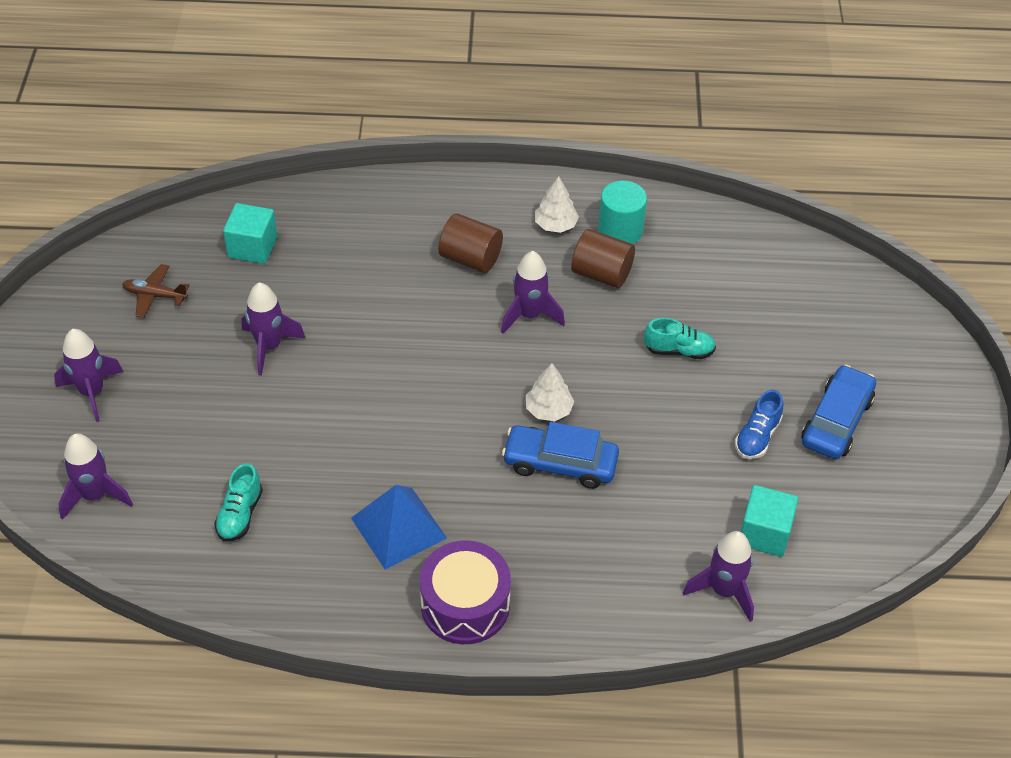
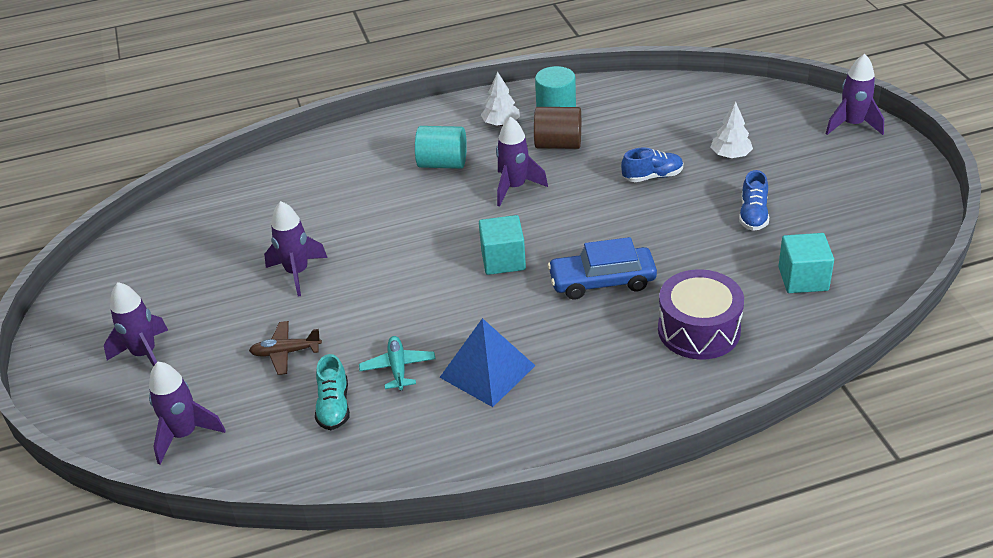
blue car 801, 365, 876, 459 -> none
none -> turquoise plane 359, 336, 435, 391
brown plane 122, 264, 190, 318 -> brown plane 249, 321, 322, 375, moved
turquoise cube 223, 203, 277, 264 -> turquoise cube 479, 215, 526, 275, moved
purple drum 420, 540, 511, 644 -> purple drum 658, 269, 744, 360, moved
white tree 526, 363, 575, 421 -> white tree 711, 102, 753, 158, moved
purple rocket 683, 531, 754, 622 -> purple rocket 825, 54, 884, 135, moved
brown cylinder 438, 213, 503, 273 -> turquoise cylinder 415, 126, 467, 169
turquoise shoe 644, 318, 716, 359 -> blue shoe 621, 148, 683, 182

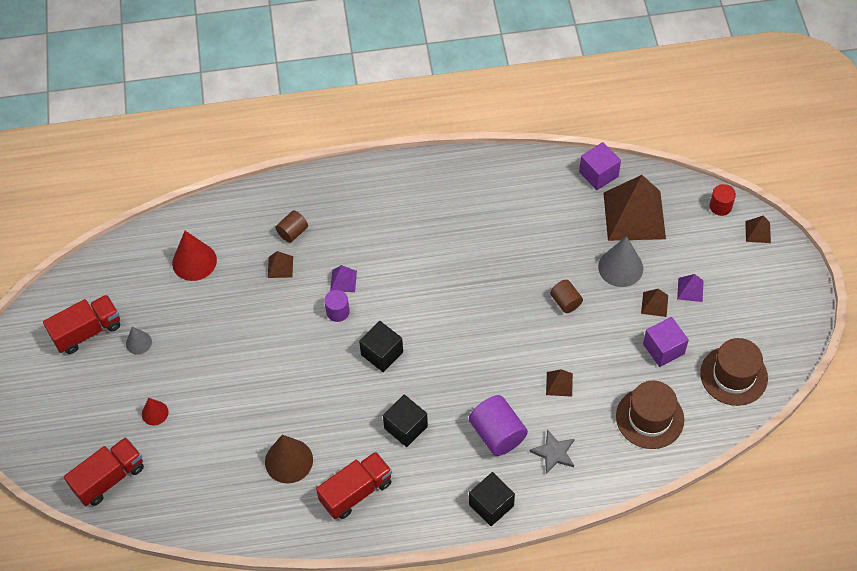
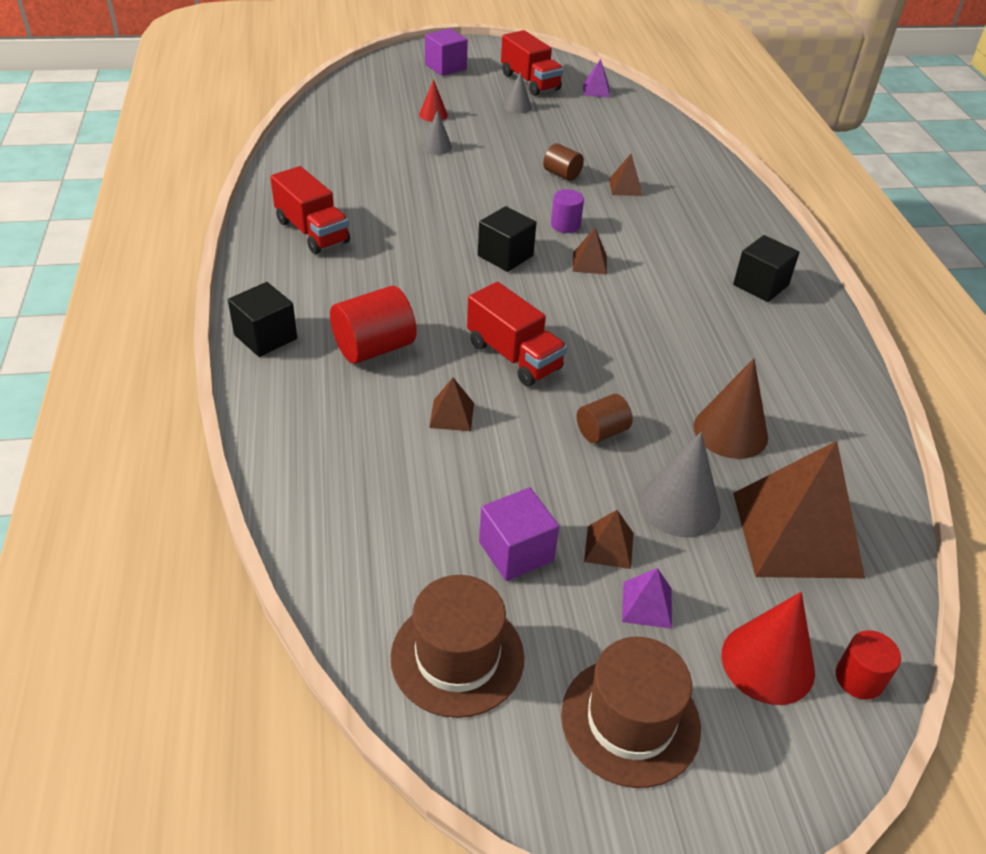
grey star 530, 429, 575, 474 -> none
none -> grey cone 422, 110, 452, 155
red truck 64, 437, 144, 506 -> red truck 467, 282, 567, 386, moved
red cone 172, 231, 217, 281 -> red cone 722, 592, 815, 705, moved
brown cone 265, 435, 313, 484 -> brown cone 694, 358, 768, 459, moved
brown cylinder 276, 210, 308, 243 -> brown cylinder 543, 143, 584, 181, moved
purple pyramid 330, 265, 357, 292 -> purple pyramid 583, 59, 610, 98, moved
black cube 383, 395, 428, 447 -> black cube 733, 235, 800, 302, moved
purple cube 579, 142, 621, 190 -> purple cube 425, 28, 468, 76, moved
brown hat 616, 381, 684, 449 -> brown hat 561, 637, 701, 788, moved
brown pyramid 745, 215, 771, 243 -> brown pyramid 573, 228, 607, 275, moved
purple cylinder 469, 395, 528, 456 -> red cylinder 330, 286, 417, 364

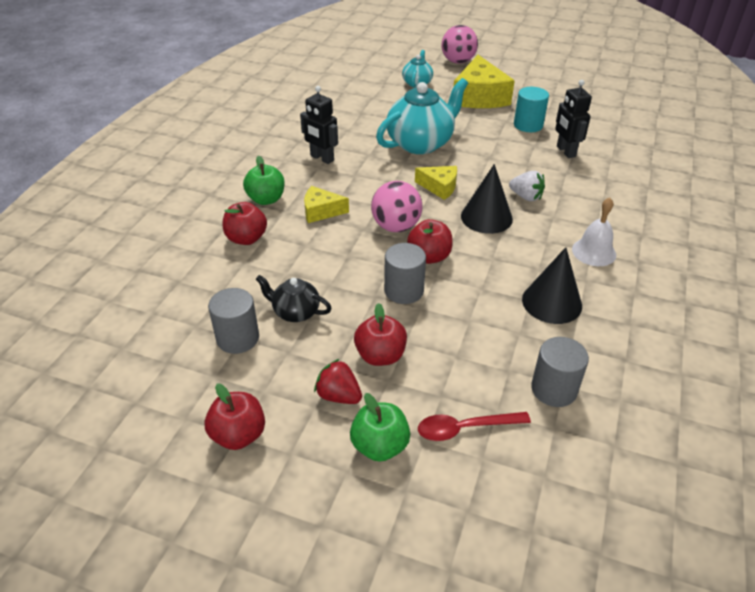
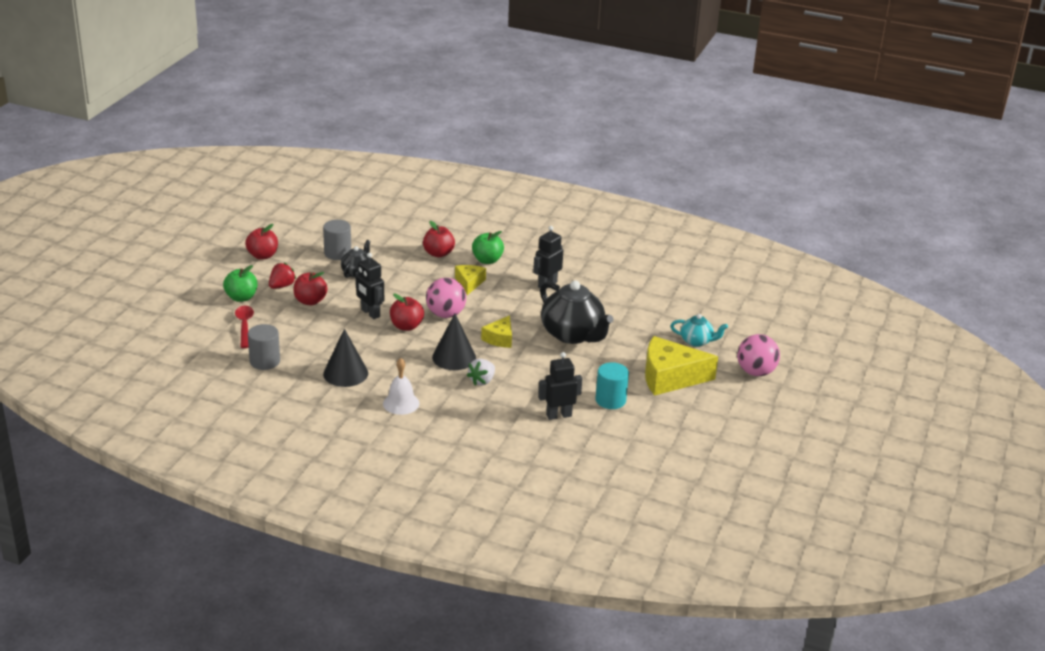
grey cylinder 384, 243, 426, 304 -> black robot 355, 253, 384, 319
turquoise teapot 376, 78, 468, 154 -> black teapot 540, 280, 613, 344

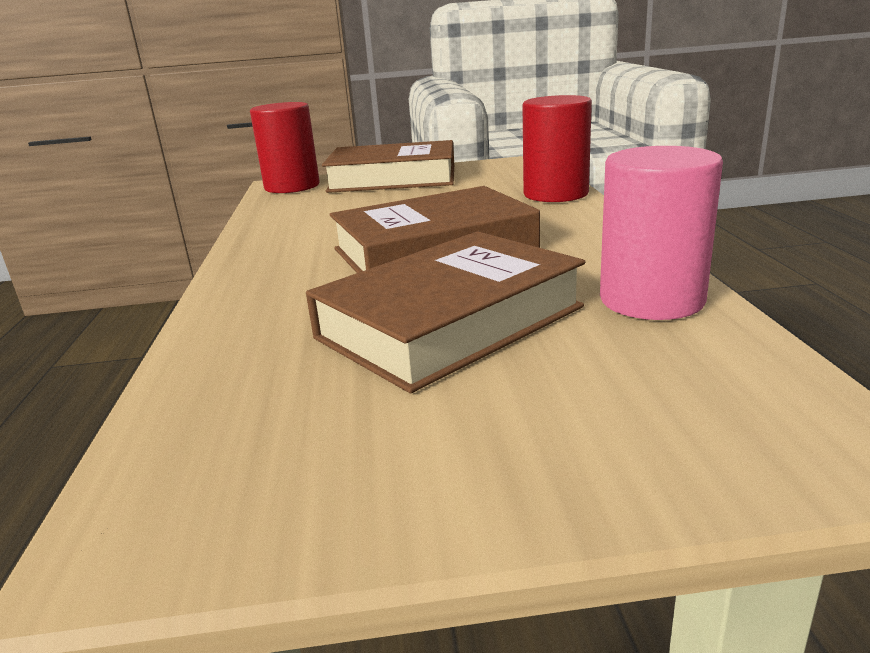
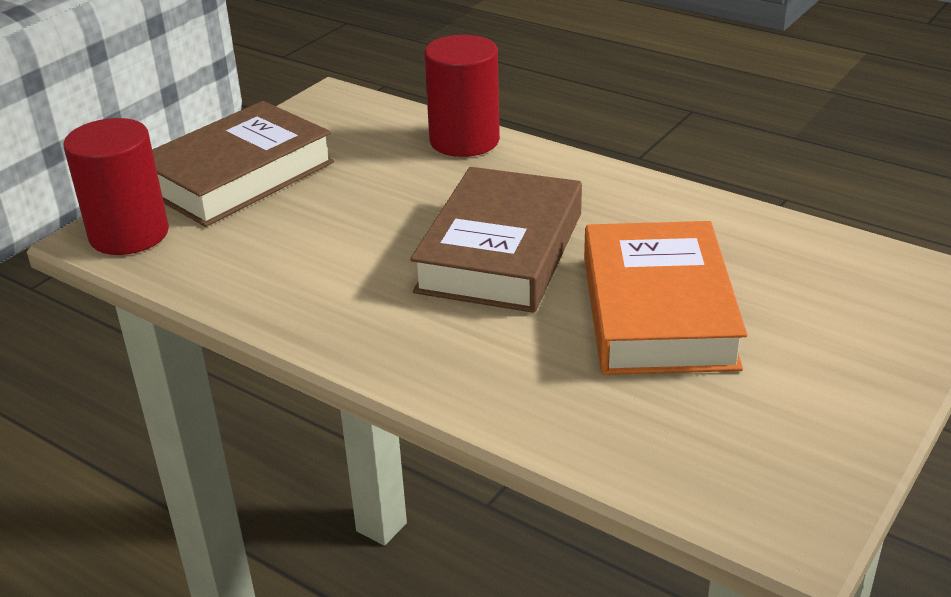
pink cylinder 600, 146, 723, 320 -> none
brown book 306, 231, 585, 393 -> orange book 584, 221, 748, 375

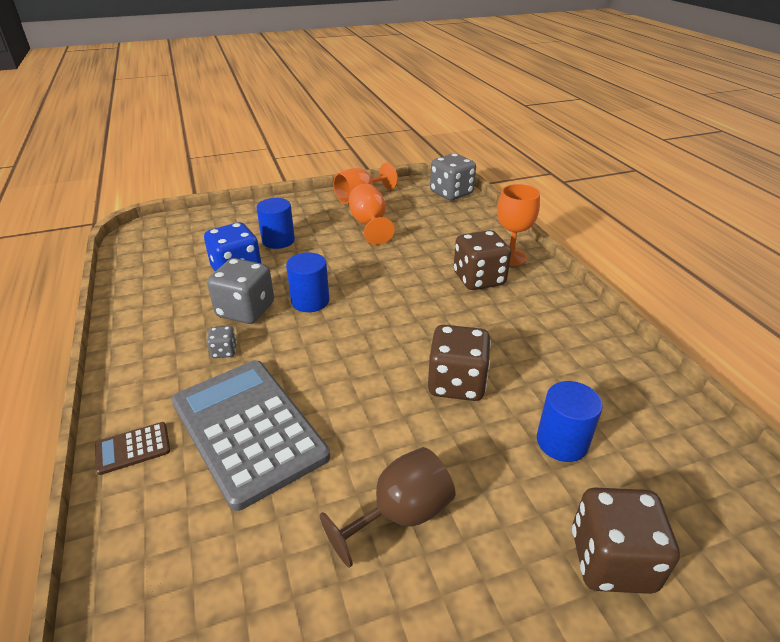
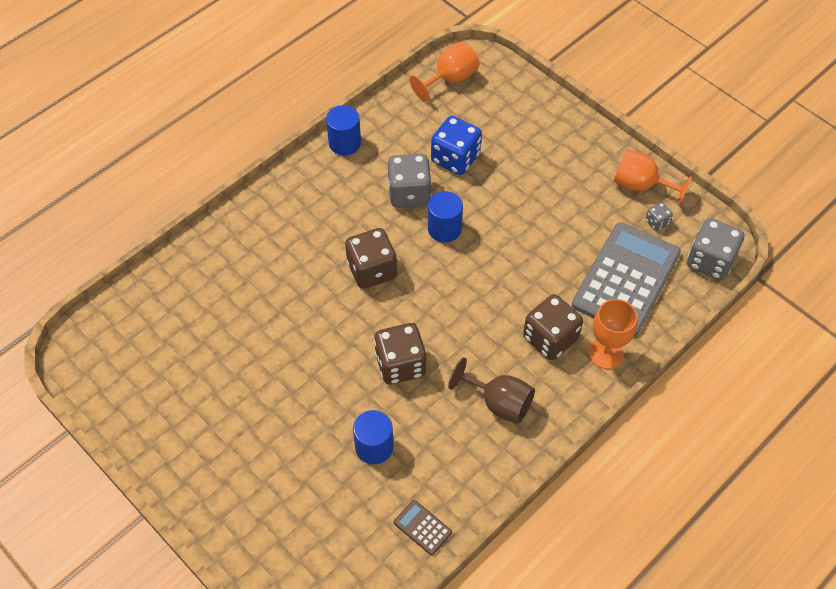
brown calculator 95, 422, 170, 475 -> brown calculator 394, 500, 452, 555, moved
grey calculator 172, 360, 330, 511 -> grey calculator 572, 222, 681, 336, moved
grey dice 207, 326, 237, 358 -> grey dice 646, 202, 673, 231, moved
blue cylinder 256, 198, 295, 249 -> blue cylinder 326, 105, 361, 155, moved
brown goblet 320, 447, 456, 568 -> brown goblet 448, 357, 535, 424, moved
orange goblet 349, 183, 395, 245 -> orange goblet 410, 41, 479, 102, moved
brown dice 572, 487, 680, 594 -> brown dice 345, 228, 397, 289, moved

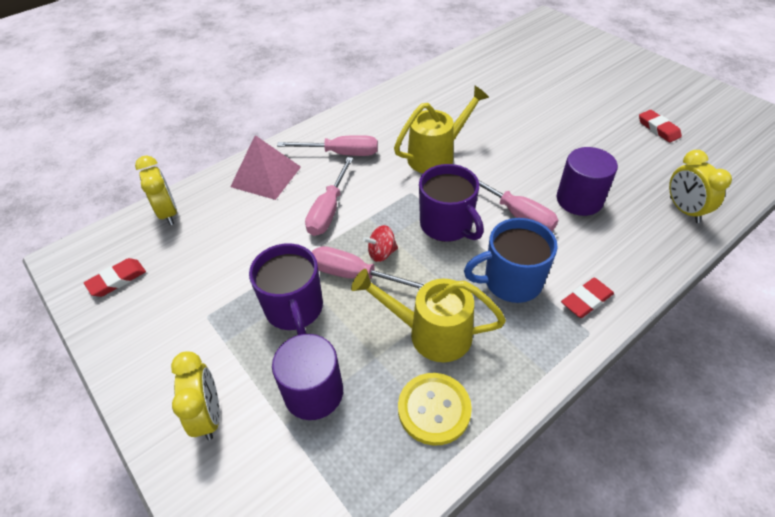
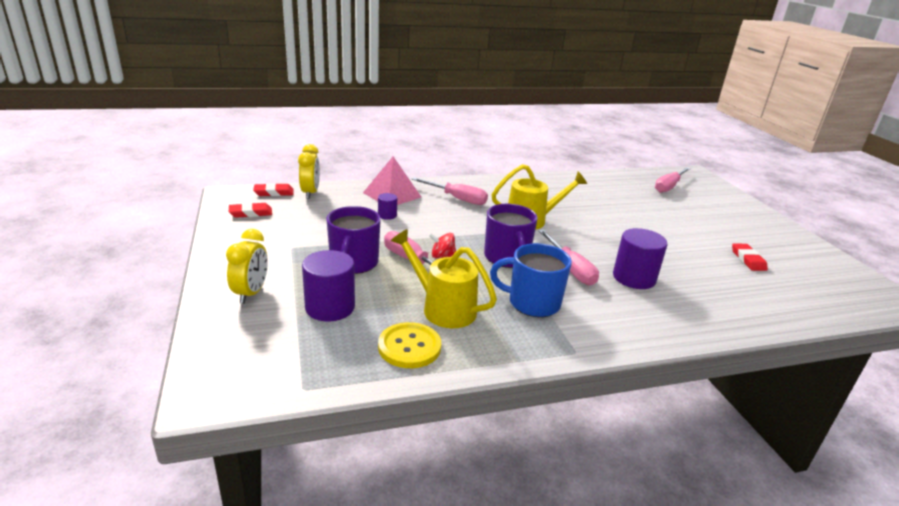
yellow clock 669, 150, 732, 223 -> none
none -> purple cylinder 378, 193, 397, 220
pink screwdriver 305, 157, 353, 236 -> pink screwdriver 655, 167, 691, 193, moved
red eraser 561, 278, 614, 318 -> red eraser 253, 183, 294, 196, moved

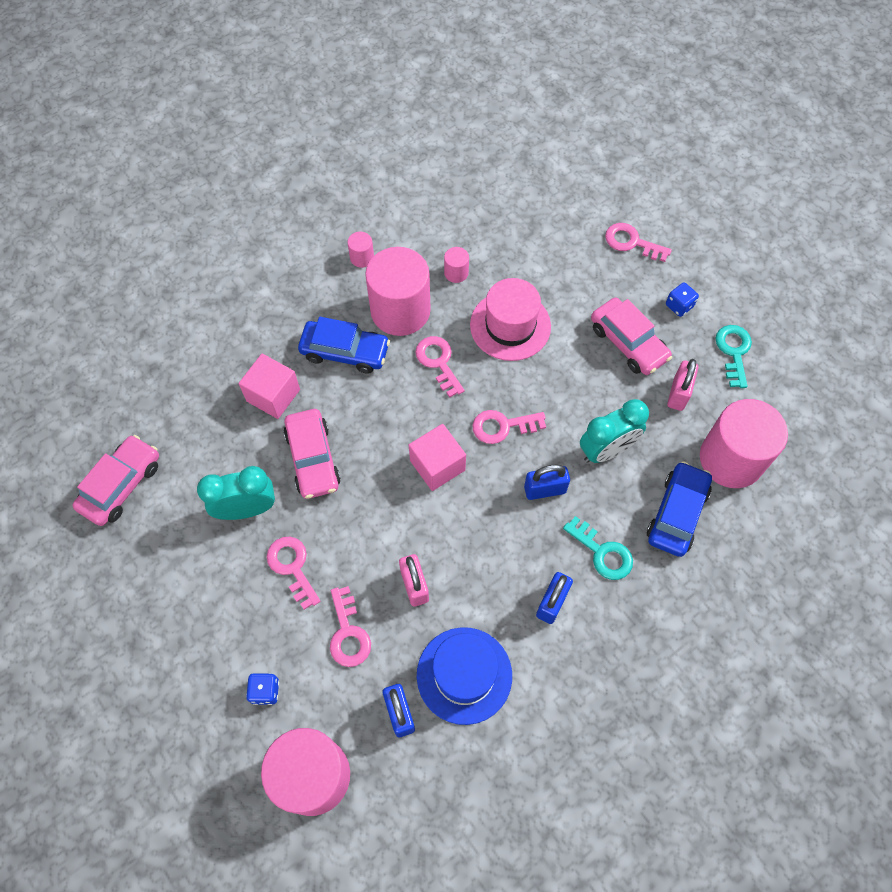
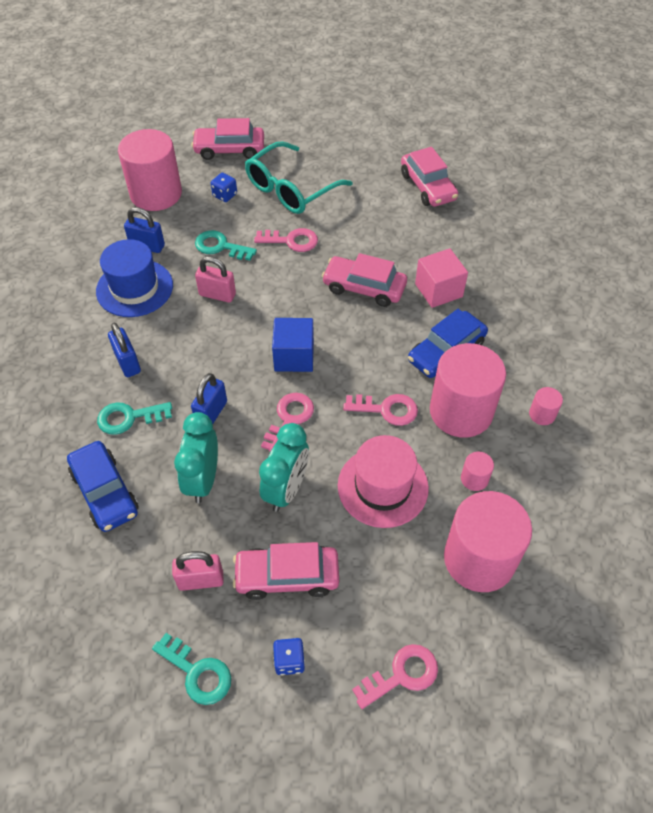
none -> pink car 191, 118, 264, 160
none -> turquoise glasses 245, 141, 353, 214
turquoise clock 197, 466, 275, 520 -> turquoise clock 259, 423, 309, 512, moved
pink cylinder 700, 399, 788, 488 -> pink cylinder 444, 491, 532, 592, moved
pink key 330, 586, 371, 667 -> turquoise key 195, 230, 257, 261
pink cube 409, 424, 466, 491 -> blue cube 272, 318, 314, 372
pink padlock 667, 359, 698, 411 -> pink padlock 172, 551, 224, 591, 60 degrees counterclockwise

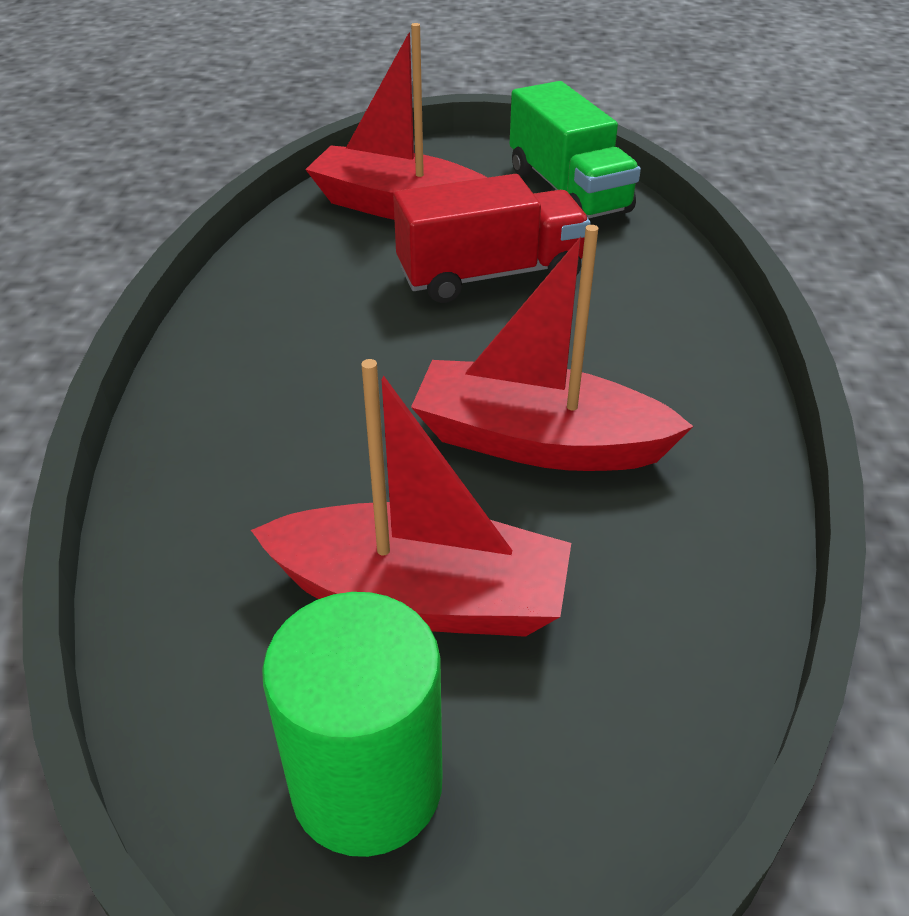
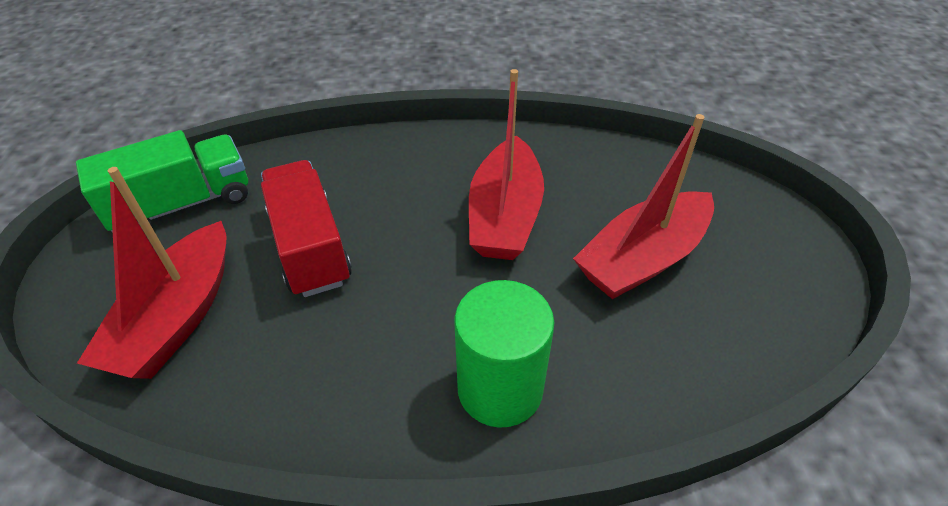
green cylinder 262, 592, 442, 857 -> green cylinder 454, 280, 554, 428, moved
red boat 251, 359, 571, 637 -> red boat 573, 114, 714, 299, 135 degrees counterclockwise

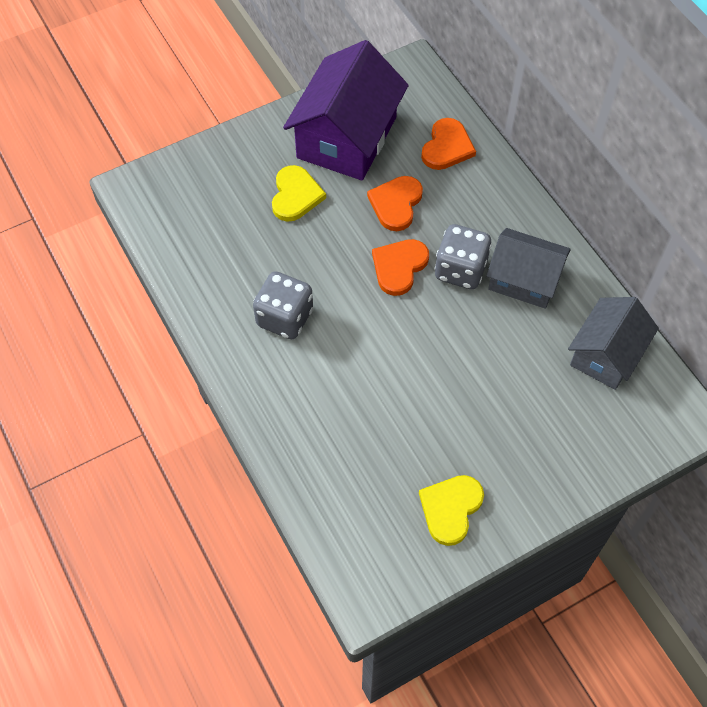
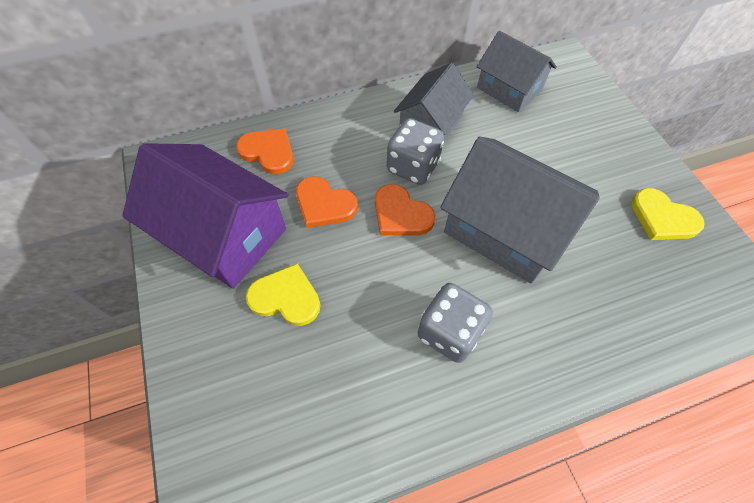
none -> grey house 440, 136, 600, 284

